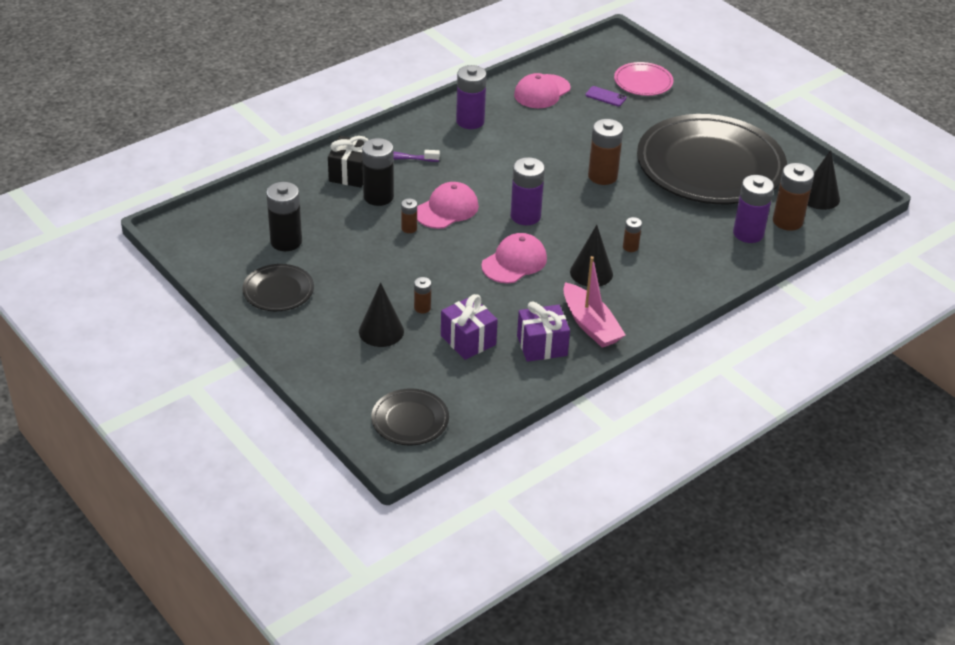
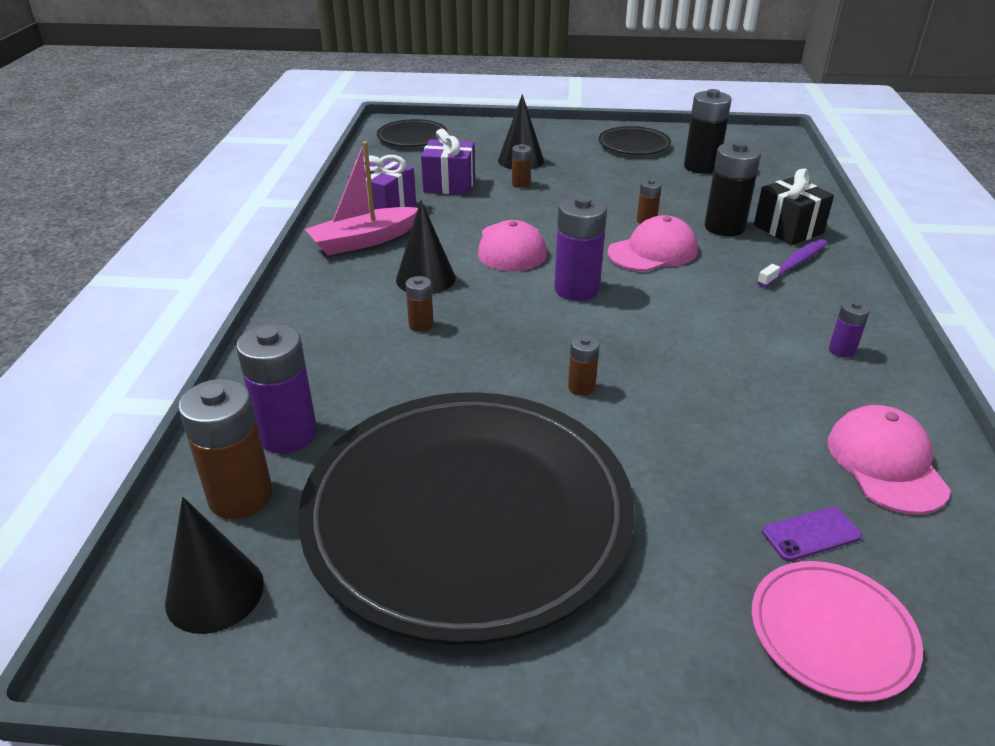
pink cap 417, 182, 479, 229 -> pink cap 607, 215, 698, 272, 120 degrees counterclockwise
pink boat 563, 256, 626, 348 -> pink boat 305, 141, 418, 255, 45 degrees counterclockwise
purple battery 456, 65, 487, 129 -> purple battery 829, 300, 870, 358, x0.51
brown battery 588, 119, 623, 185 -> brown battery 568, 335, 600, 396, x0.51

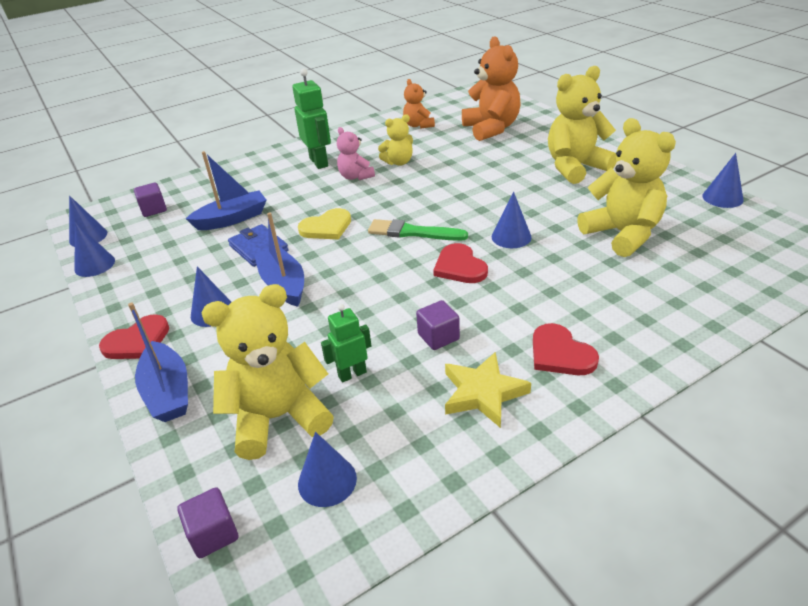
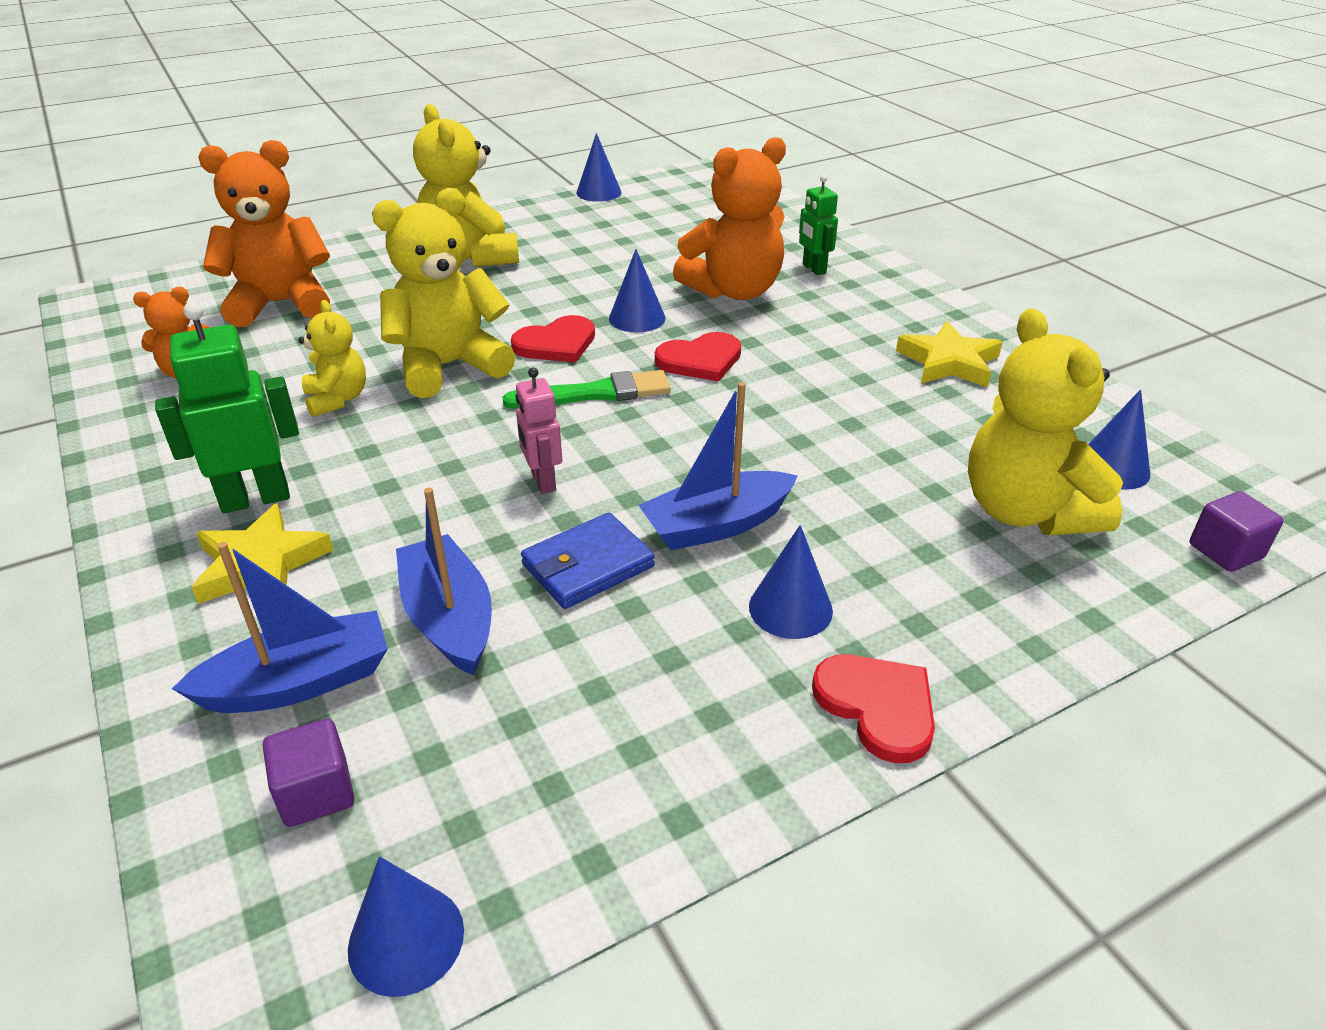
blue cone 75, 222, 115, 277 -> none
pink teddy bear 337, 127, 375, 180 -> none
purple cube 416, 300, 460, 350 -> none
none -> yellow star 191, 503, 334, 604
none -> orange teddy bear 673, 137, 786, 300
blue boat 128, 303, 188, 422 -> blue boat 172, 542, 388, 713, moved
green robot 321, 304, 372, 382 -> green robot 799, 175, 838, 275, moved
red heart 533, 323, 599, 375 -> red heart 511, 315, 595, 362, moved
yellow teddy bear 577, 118, 676, 257 -> yellow teddy bear 372, 188, 515, 398, moved
yellow heart 298, 208, 351, 240 -> pink robot 515, 367, 562, 494
green brush 368, 219, 468, 241 -> green brush 503, 370, 671, 409, 120 degrees counterclockwise

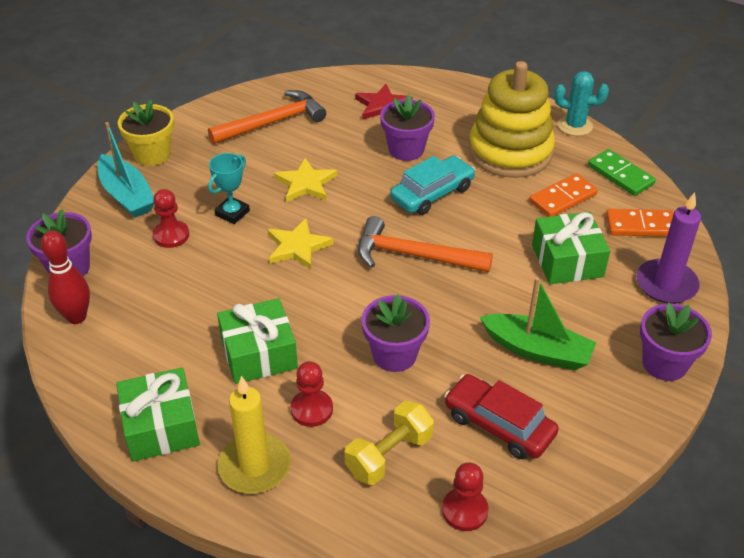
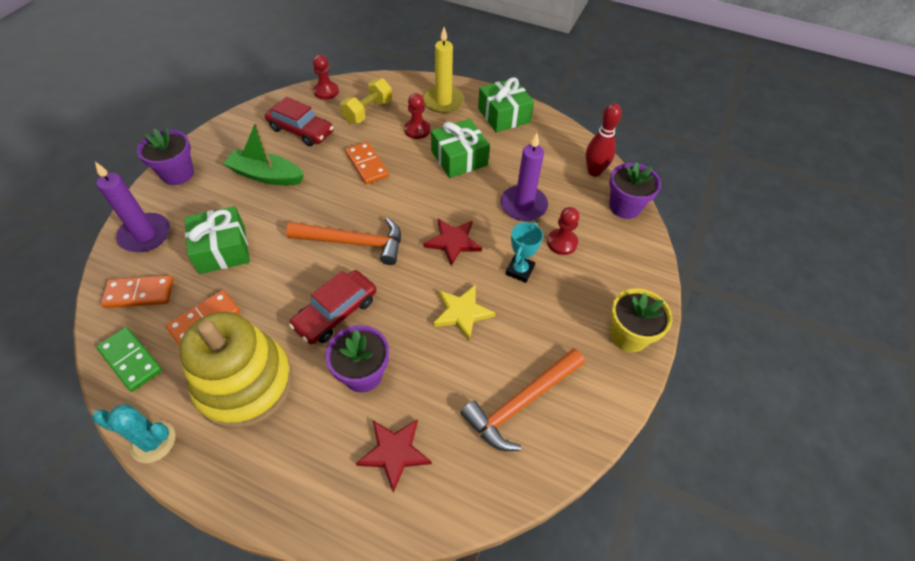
turquoise boat 98, 122, 154, 218 -> none
none -> purple candle 501, 133, 548, 221
purple flower pot 361, 294, 430, 372 -> orange domino 345, 141, 389, 185
yellow star 267, 218, 334, 269 -> red star 424, 219, 482, 266
turquoise car 390, 156, 475, 215 -> red car 289, 270, 376, 344

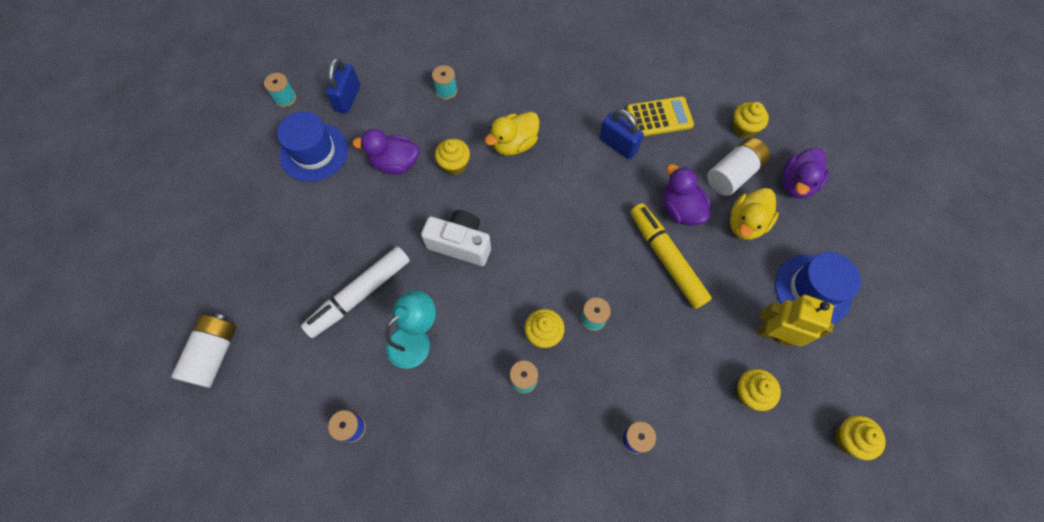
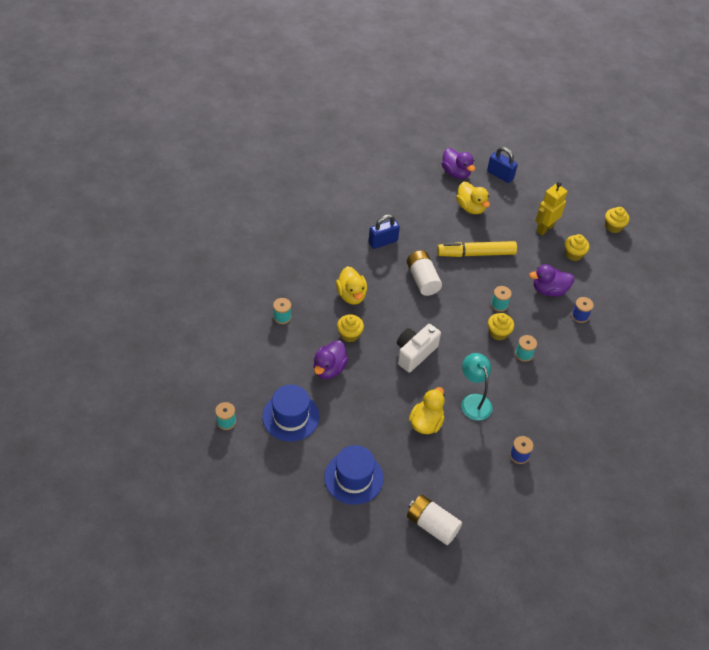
yellow calculator 627, 96, 694, 136 -> none
yellow cupcake 732, 102, 769, 138 -> none
blue padlock 326, 58, 360, 114 -> blue padlock 487, 147, 518, 183, moved
purple duck 663, 164, 710, 226 -> purple duck 529, 264, 574, 296, moved
white battery 707, 137, 770, 196 -> white battery 407, 250, 442, 296, moved
blue hat 775, 252, 861, 324 -> blue hat 324, 445, 384, 505, moved
white marker 301, 246, 410, 338 -> yellow duck 409, 387, 445, 434

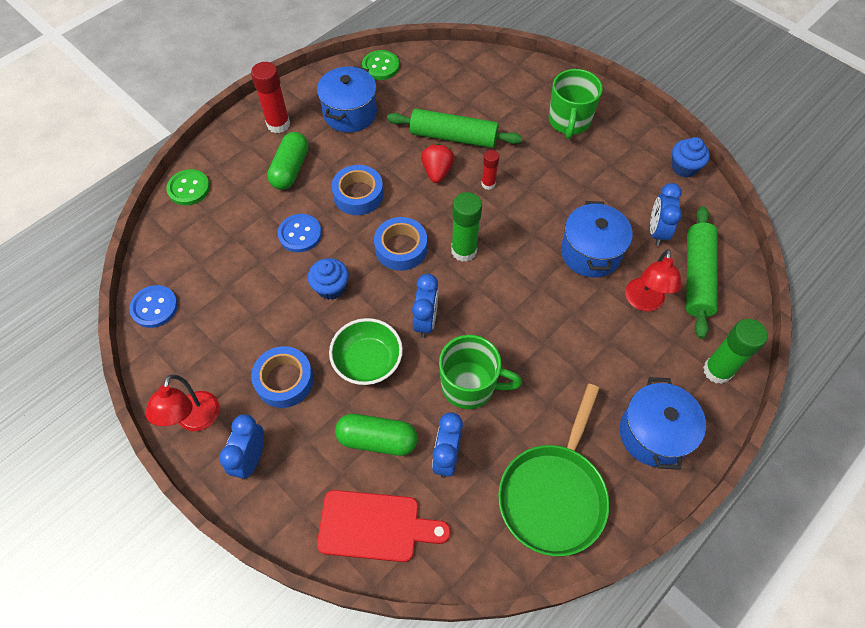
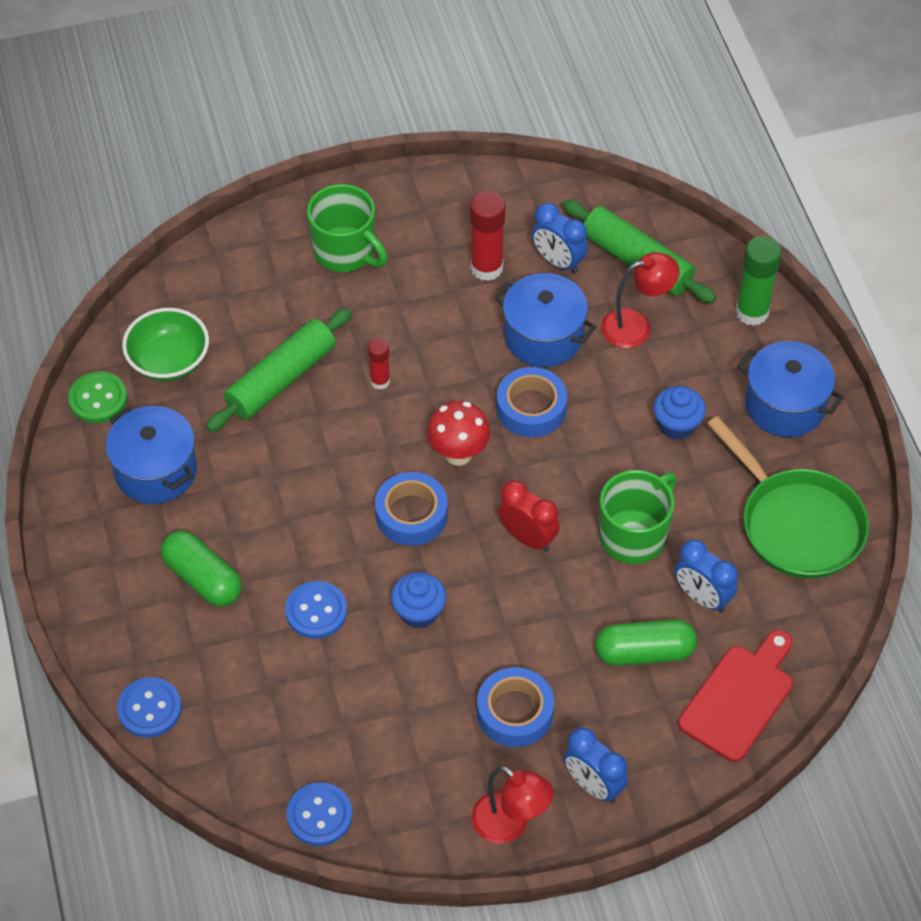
red strawberry 421, 143, 455, 183 -> none
red glue stick 251, 62, 290, 133 -> red glue stick 470, 191, 505, 281, moved
green bowl 329, 318, 403, 385 -> green bowl 122, 308, 209, 381, moved
blue tape 331, 165, 384, 215 -> blue tape 497, 367, 567, 438, moved
blue cupcake 672, 137, 710, 178 -> blue cupcake 653, 386, 706, 440, moved
green glue stick 451, 192, 482, 262 -> red mushroom 427, 401, 490, 466
green button 166, 169, 210, 205 -> blue button 117, 677, 182, 738
blue clock 412, 274, 438, 338 -> red clock 498, 480, 560, 552
green capsule 335, 414, 418, 456 -> green capsule 595, 619, 697, 666, 45 degrees clockwise
red lamp 625, 249, 681, 312 -> red lamp 601, 252, 680, 348, 60 degrees counterclockwise

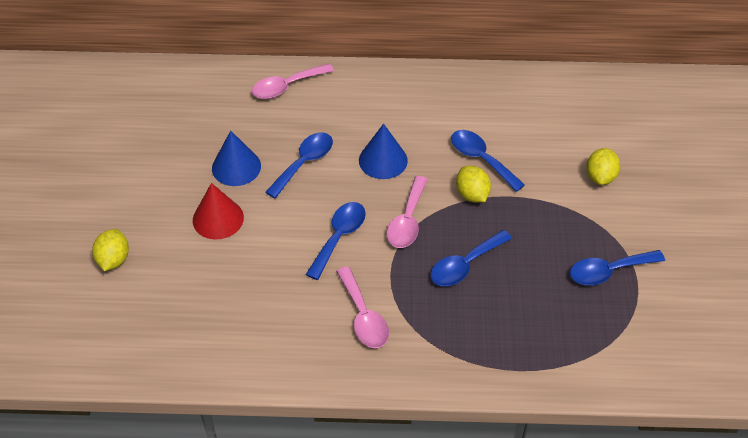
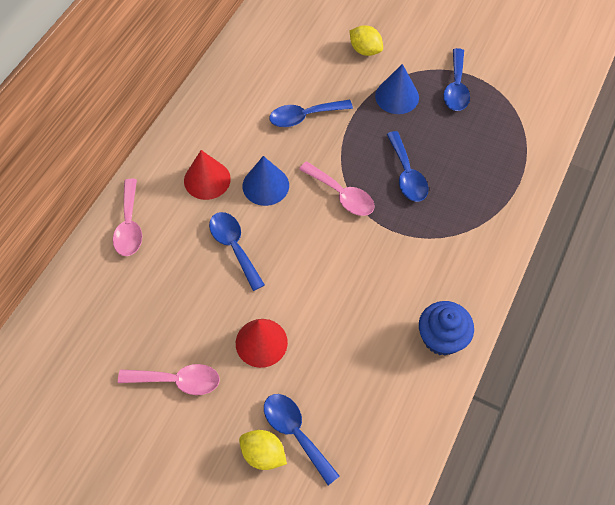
yellow lemon 456, 166, 491, 202 -> none
none -> red cone 184, 150, 231, 200
none -> blue cupcake 419, 301, 474, 356
blue cone 212, 131, 261, 186 -> blue cone 375, 64, 419, 114, moved
blue spoon 306, 202, 366, 280 -> blue spoon 264, 394, 340, 485, moved
pink spoon 336, 266, 389, 348 -> pink spoon 118, 364, 220, 395, moved

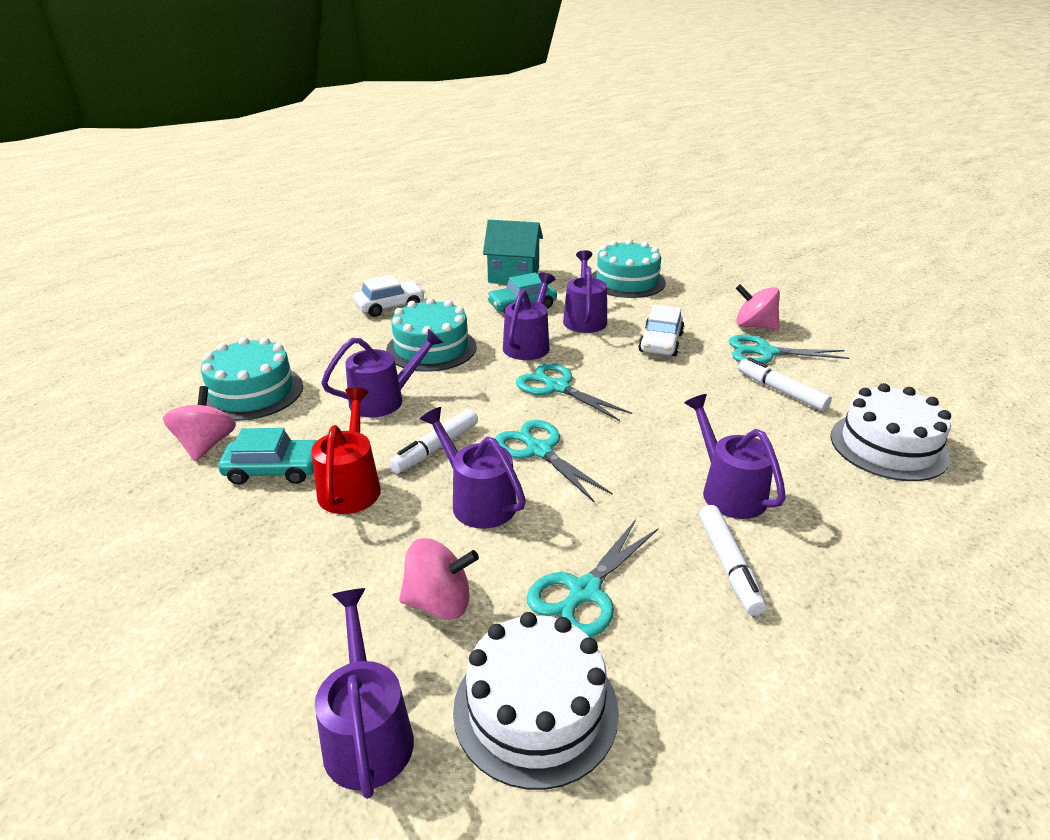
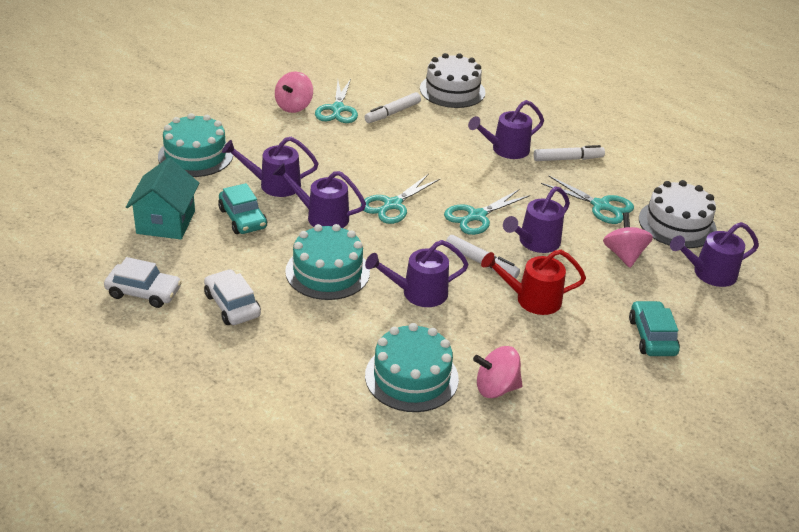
turquoise car 218, 428, 317, 485 -> turquoise car 629, 301, 680, 356, moved
white car 638, 305, 684, 356 -> white car 104, 257, 182, 308, moved
purple watering can 321, 329, 443, 418 -> purple watering can 365, 240, 469, 307, 75 degrees counterclockwise

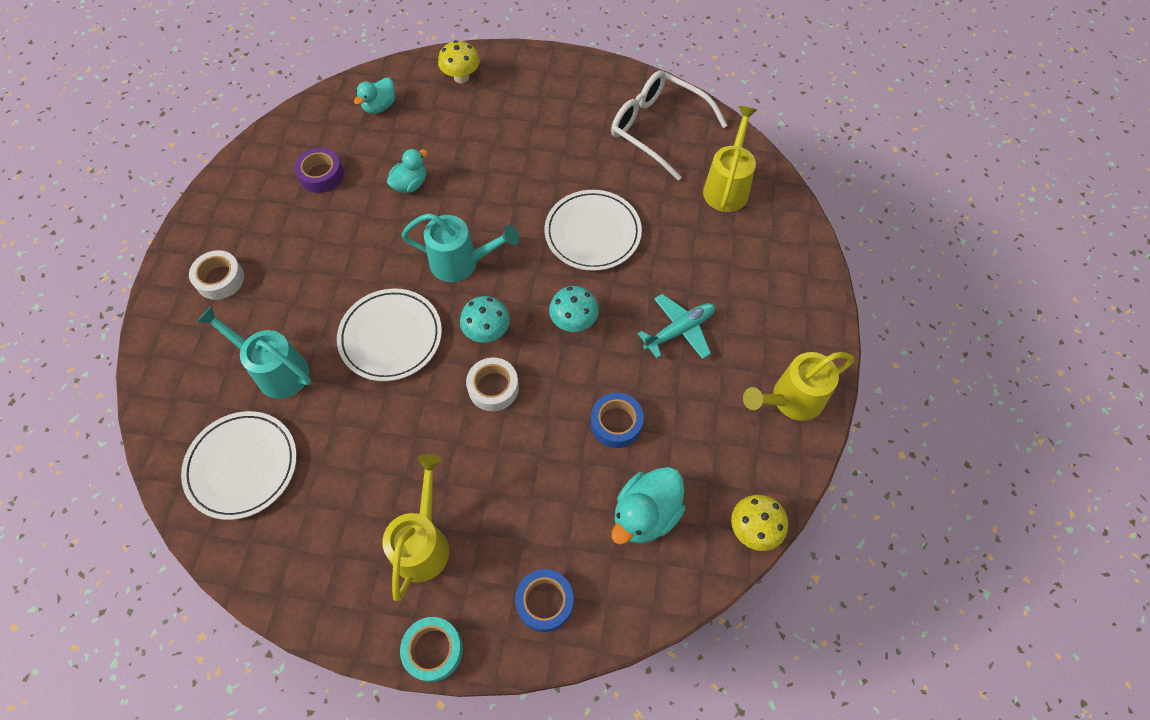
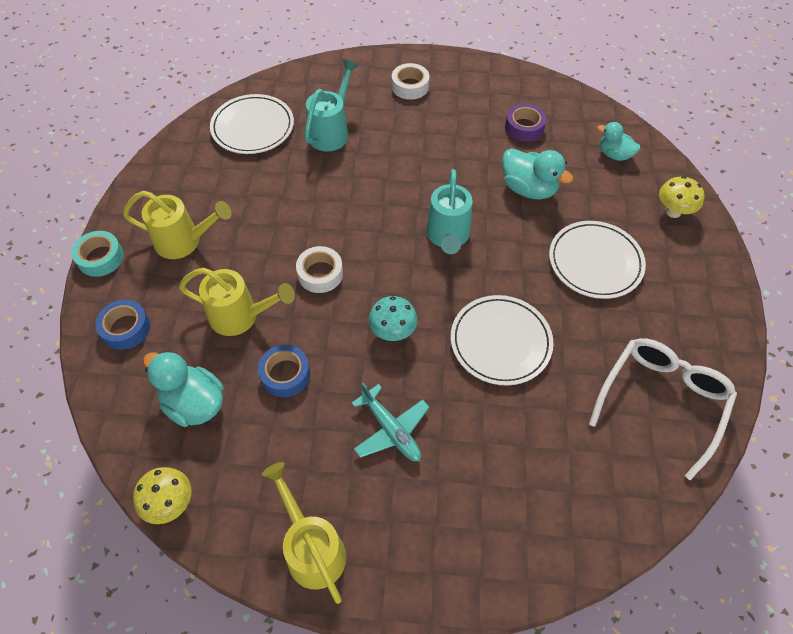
turquoise mushroom 460, 296, 510, 343 -> none
white plate 337, 289, 442, 381 -> white plate 549, 221, 646, 299, moved
yellow watering can 703, 106, 757, 212 -> yellow watering can 179, 268, 295, 336, moved
turquoise duck 387, 148, 428, 193 -> turquoise duck 502, 148, 573, 199, x1.54

